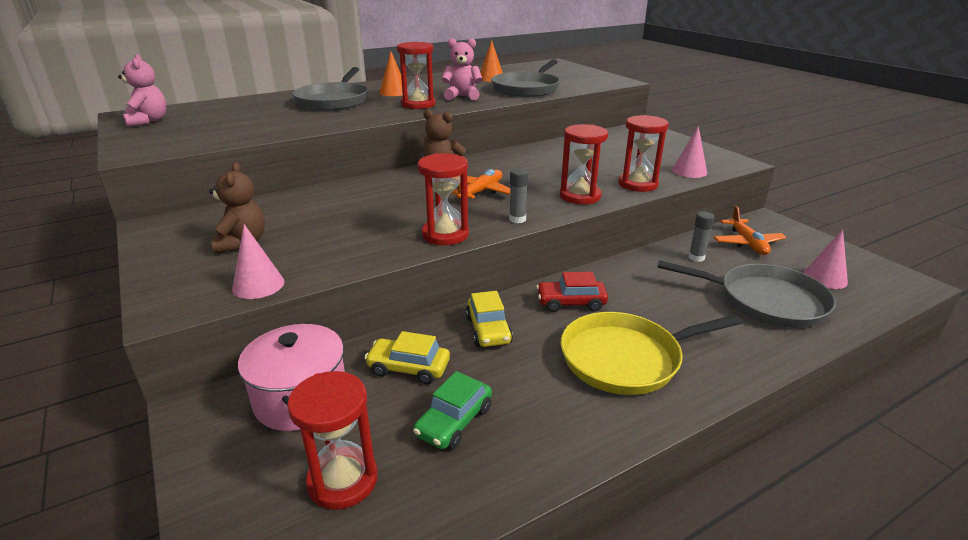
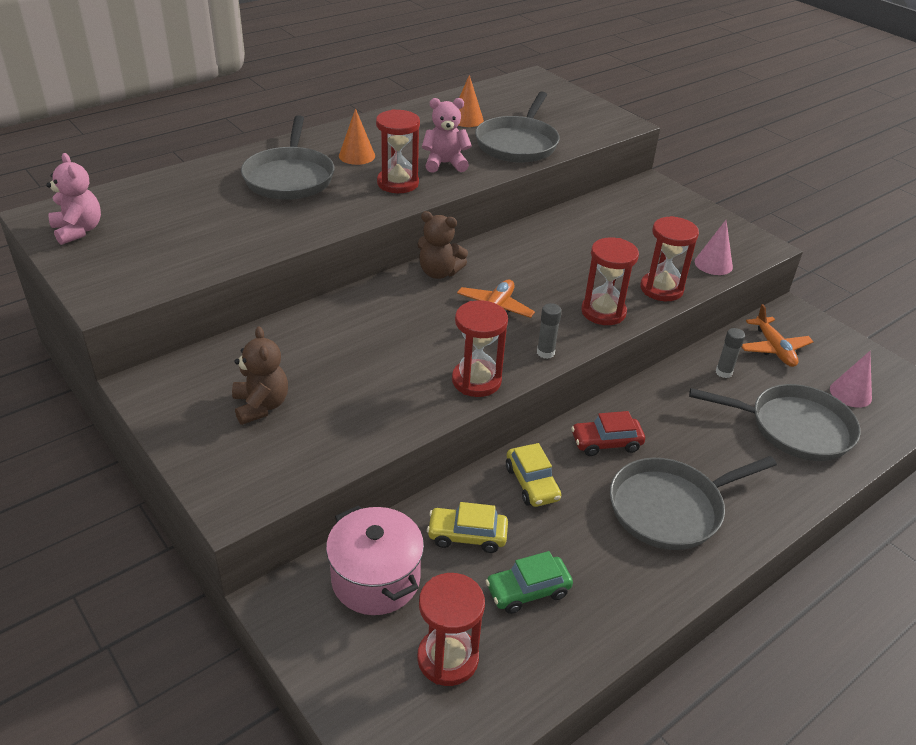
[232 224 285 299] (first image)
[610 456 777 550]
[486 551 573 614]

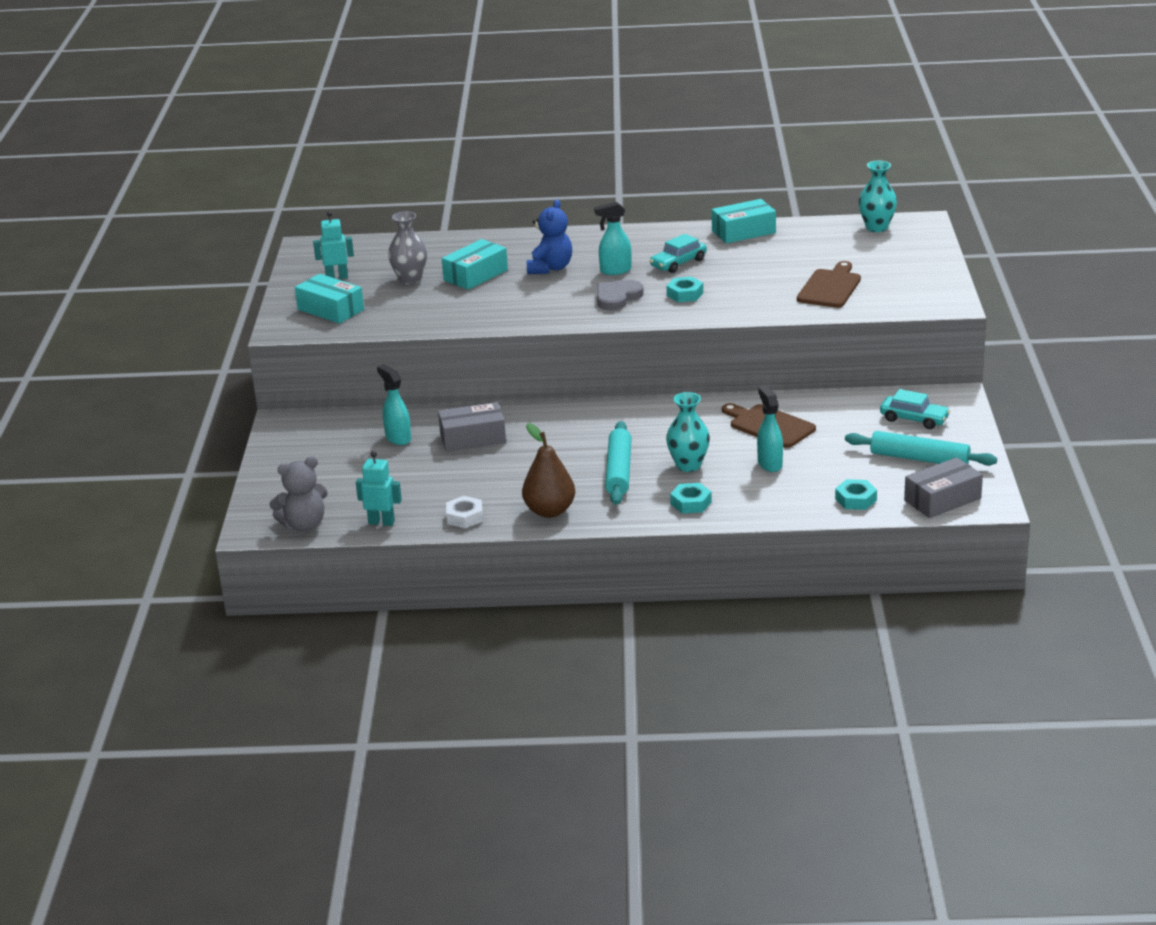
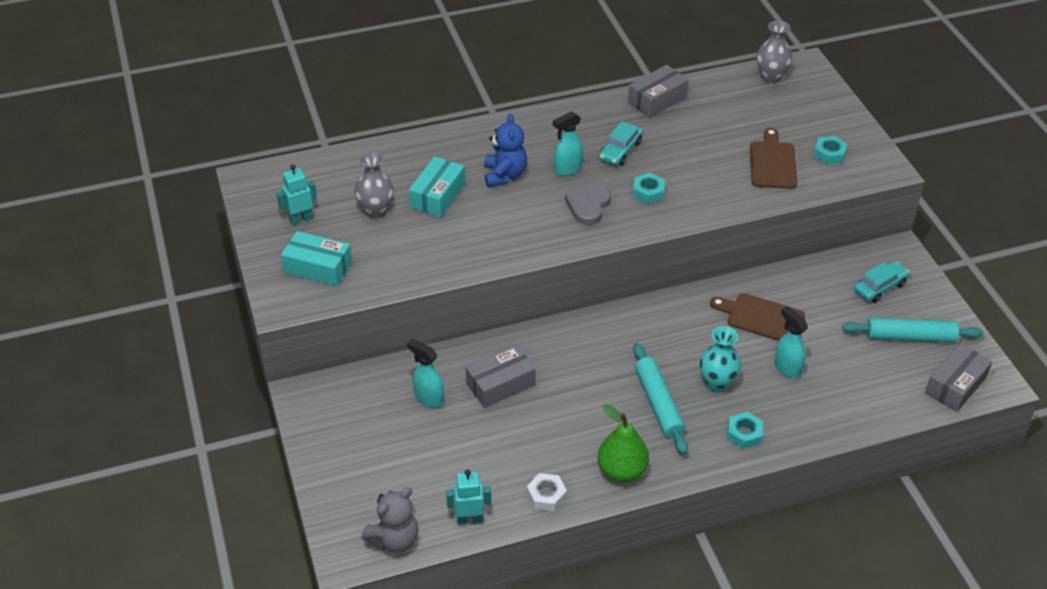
[757 20 792 84]
[628 65 689 117]
[854 261 910 303]
[597 404 649 482]
[814 136 848 165]

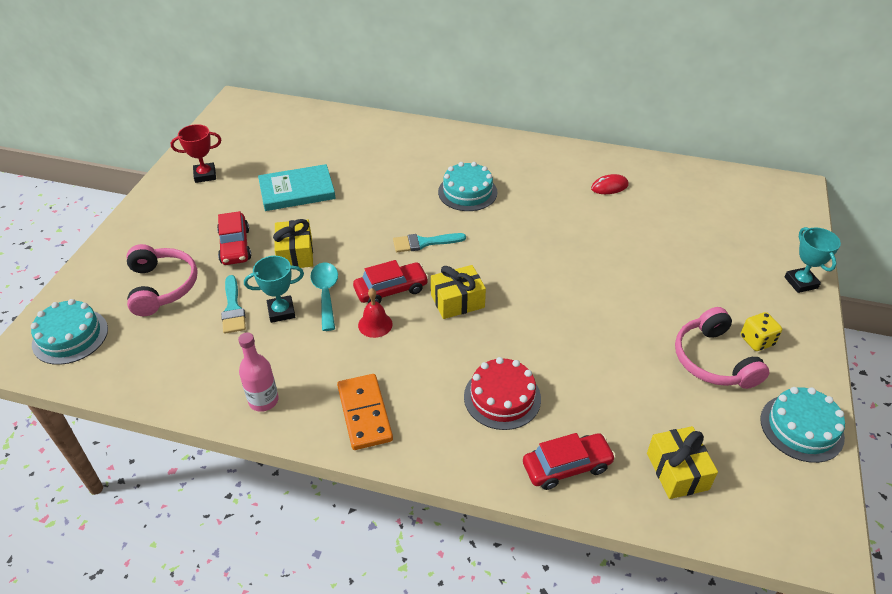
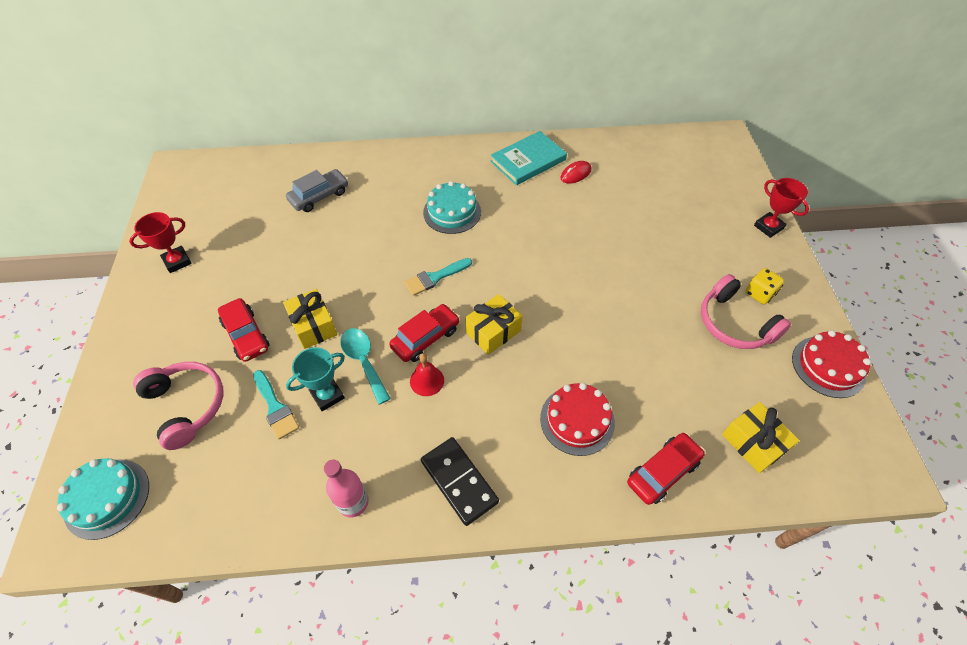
[490 131 567 185]
[754 178 809 238]
[421 437 499 526]
[792 330 871 398]
[286 169 348 212]

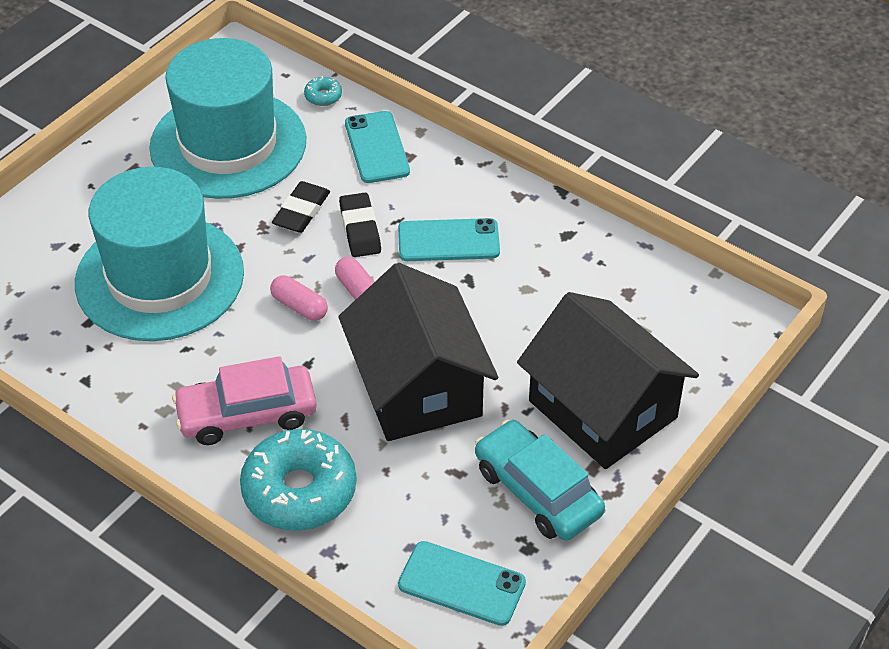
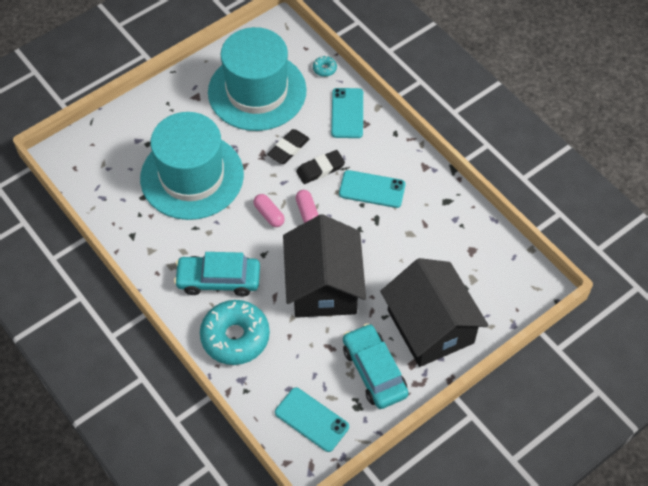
[296 150 345 184]
[174 252 260 297]

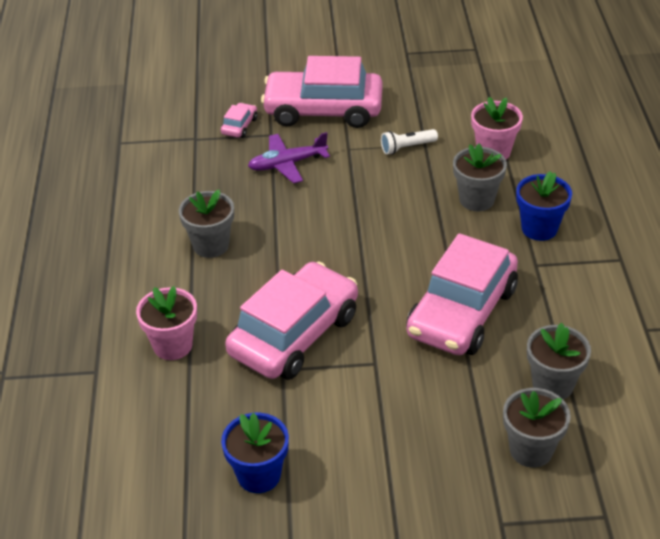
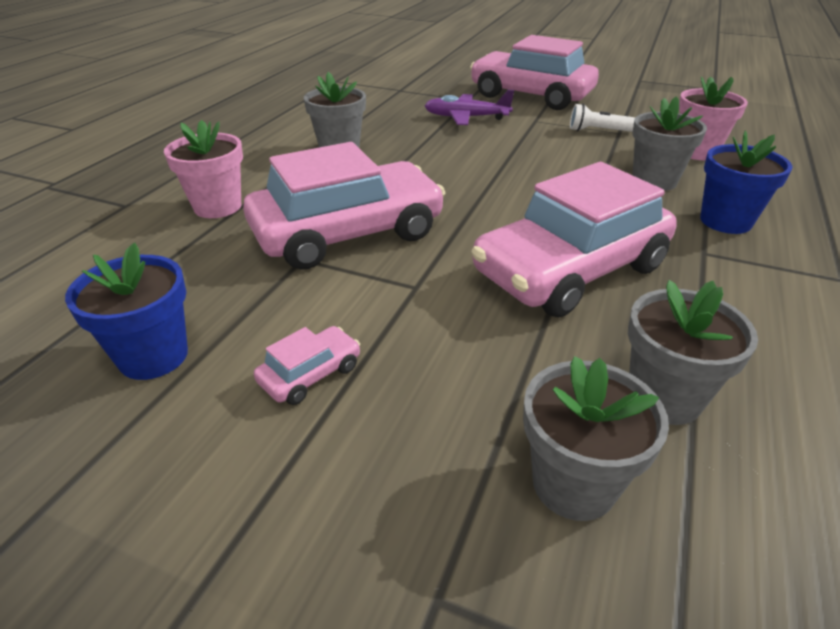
[254 326 360 405]

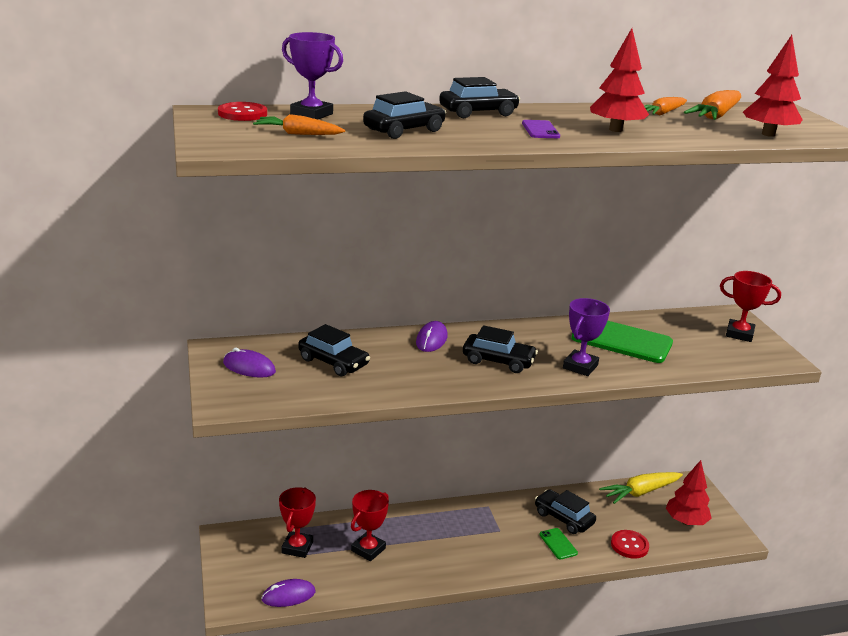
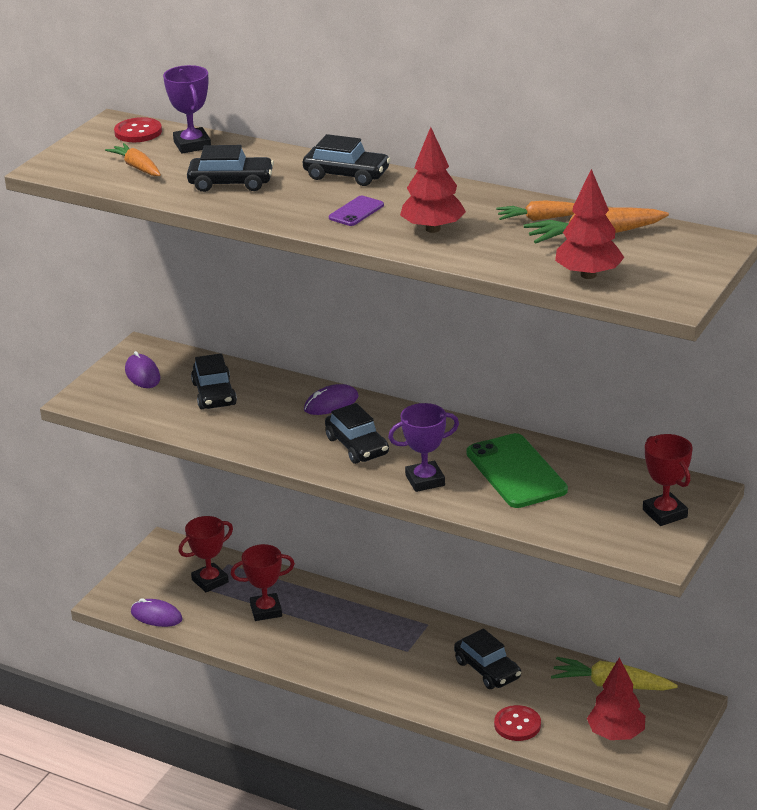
[454 628 521 689]
[539 528 578 559] (first image)

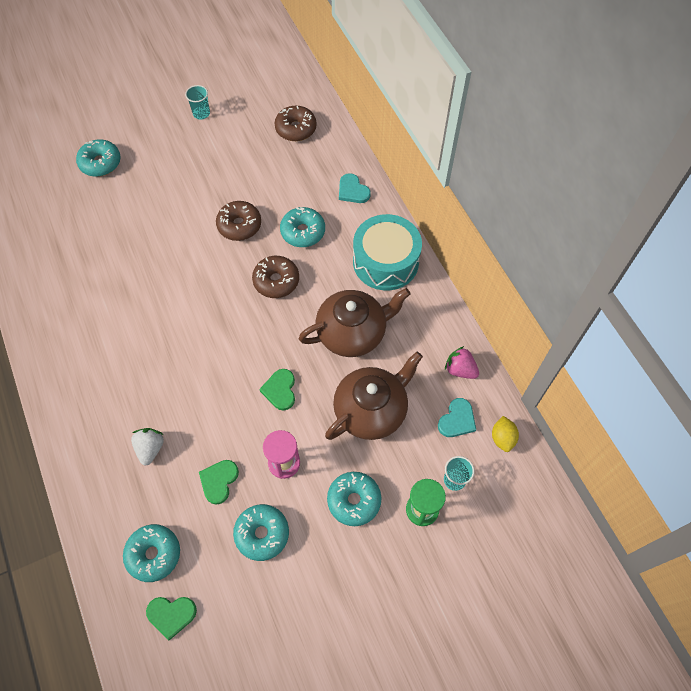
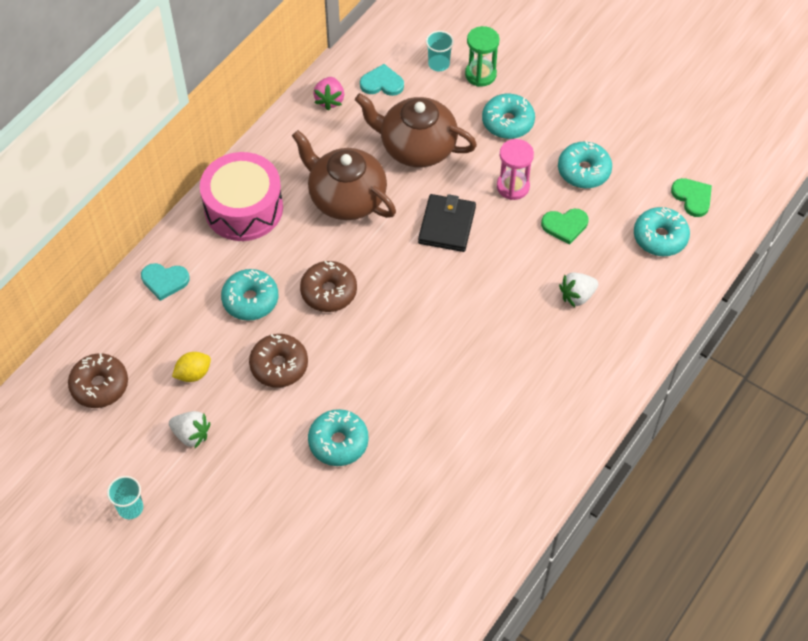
[308 409 369 466]
[141 263 190 301]
[200 152 283 241]
[418 194 476 252]
[172 352 211 382]
[169 411 210 448]

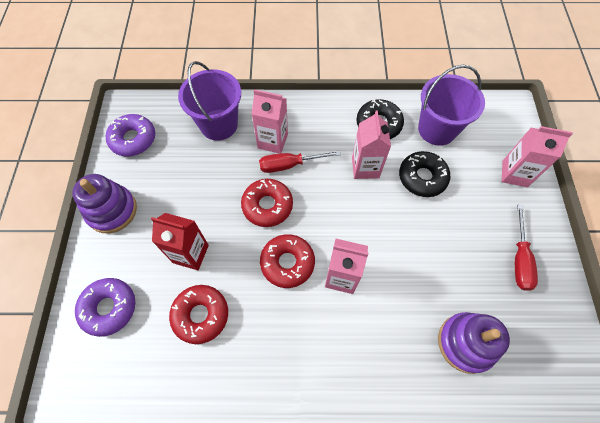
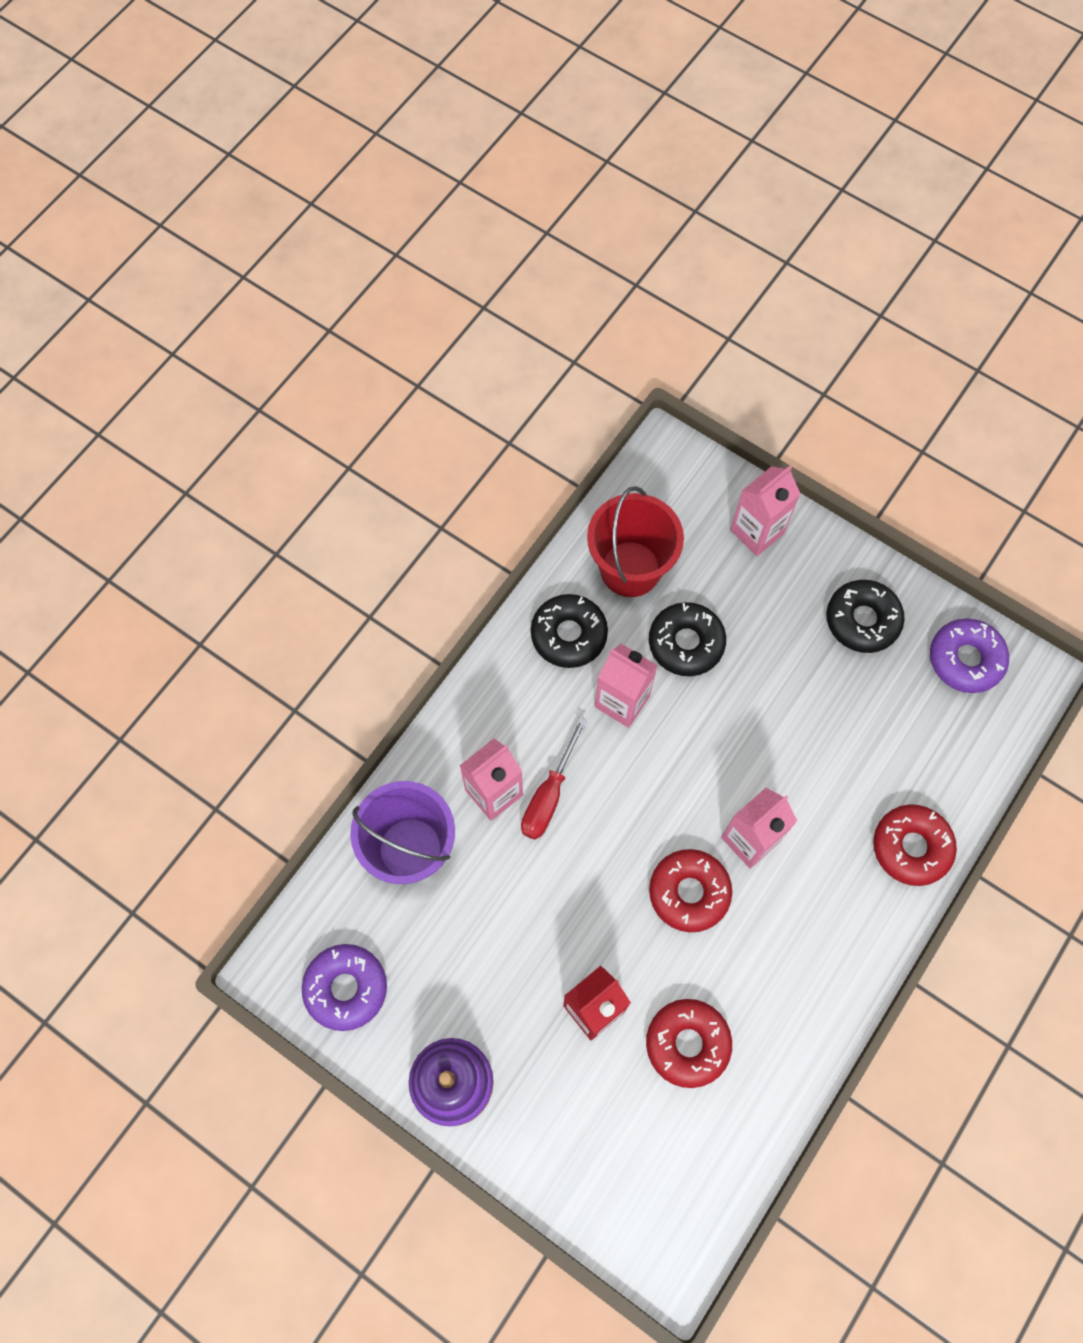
[587 486 684 597]
[873 804 957 886]
[826 580 905 653]
[930 619 1009 693]
[438 312 510 374] (first image)

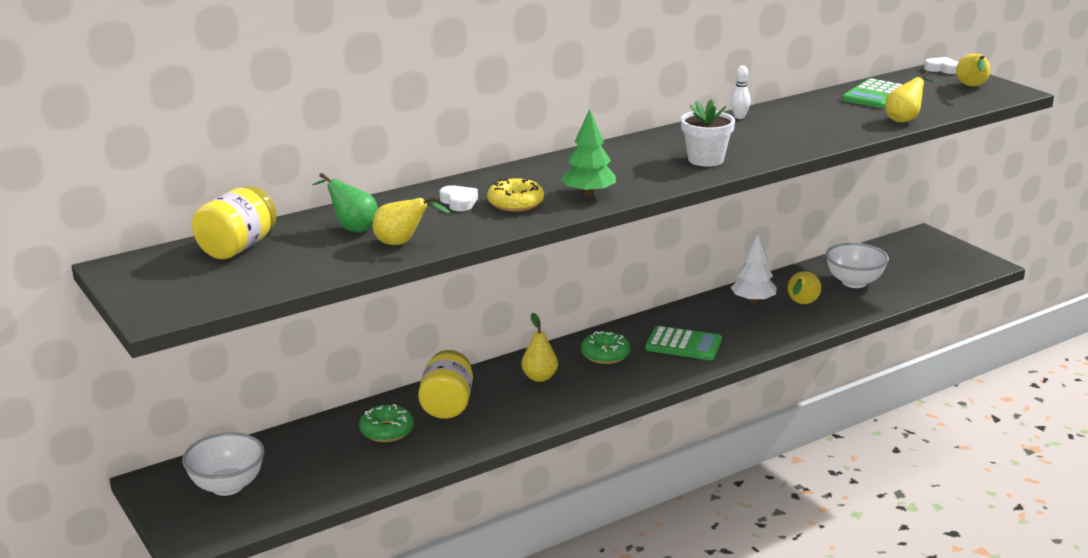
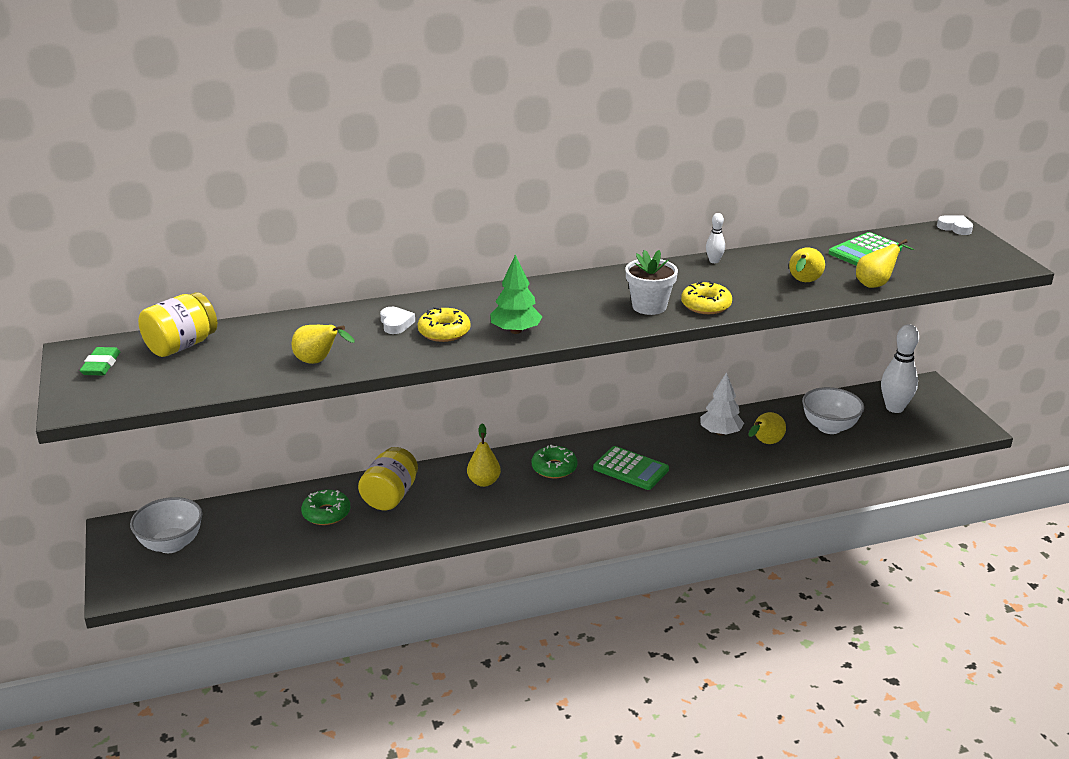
[789 247 825 282]
[313 173 378 232] (first image)
[681 281 732 314]
[881 324 919 413]
[80 347 120 375]

